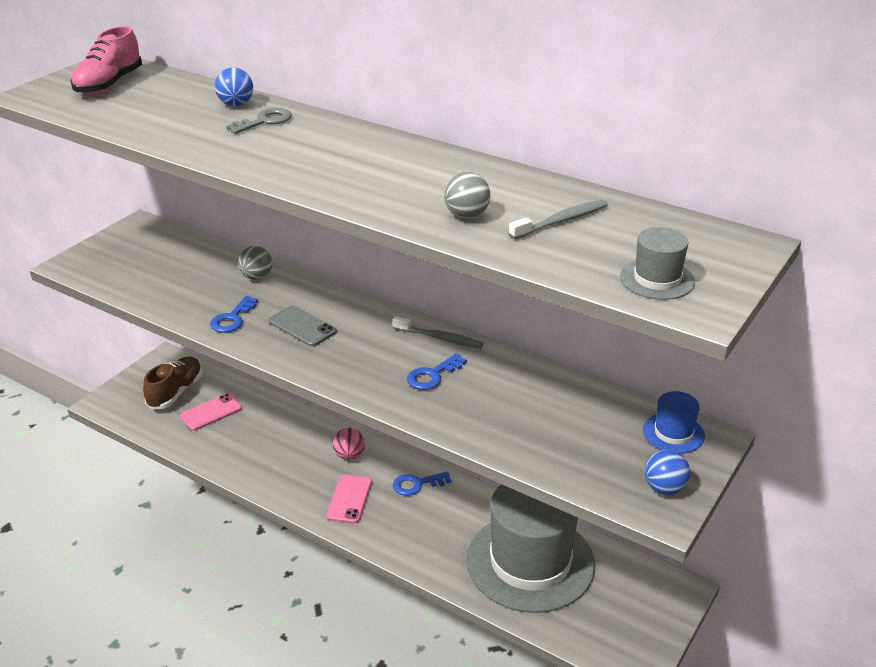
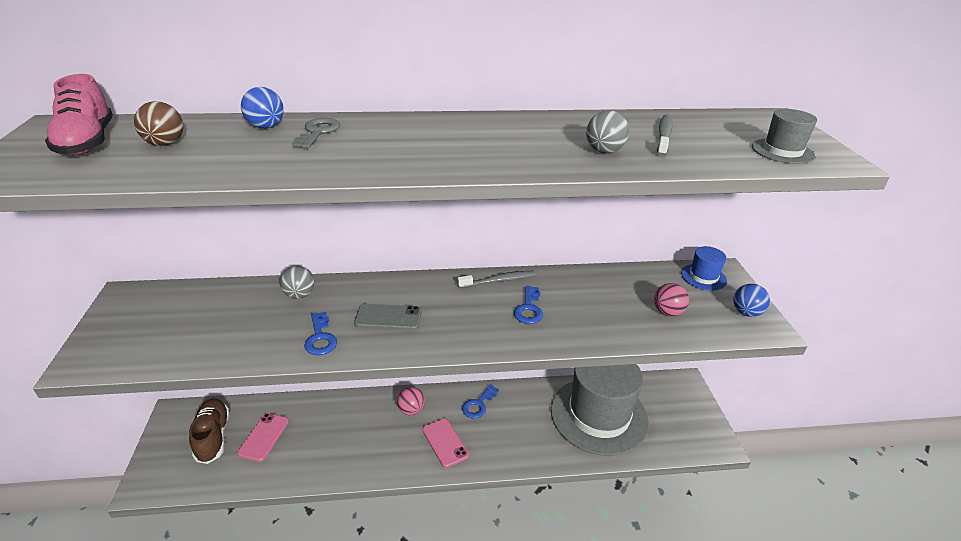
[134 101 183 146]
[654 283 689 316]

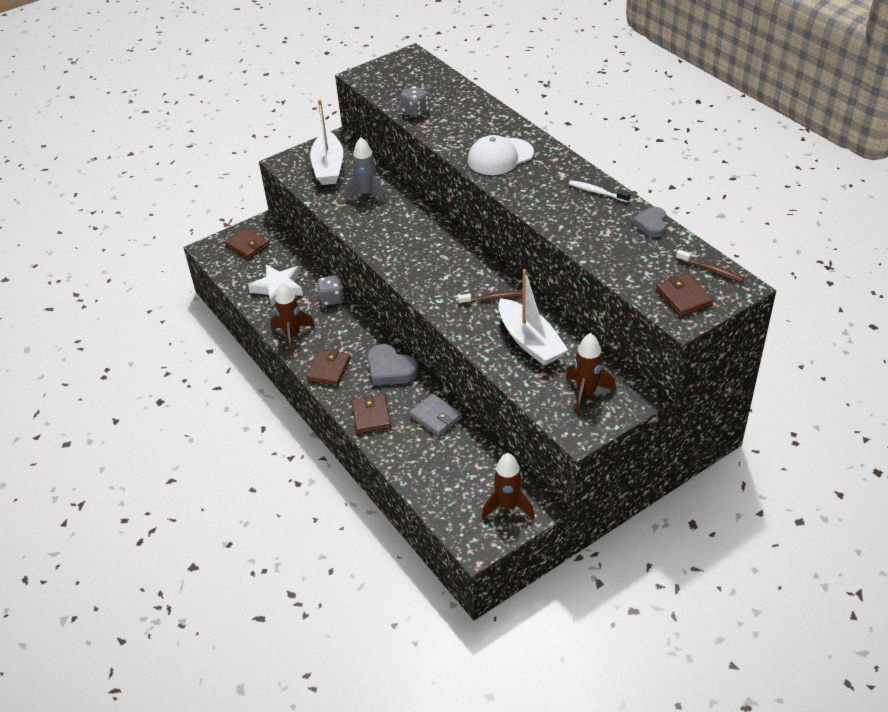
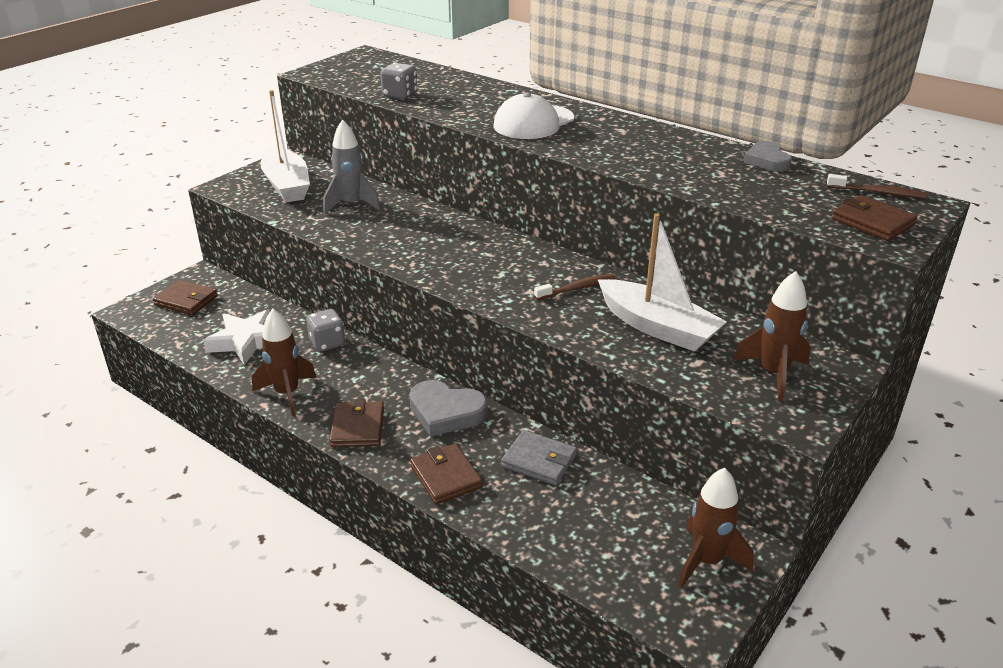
[569 180 630 202] (first image)

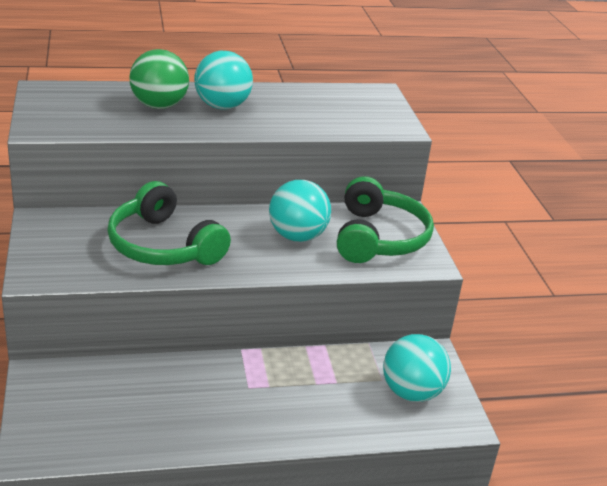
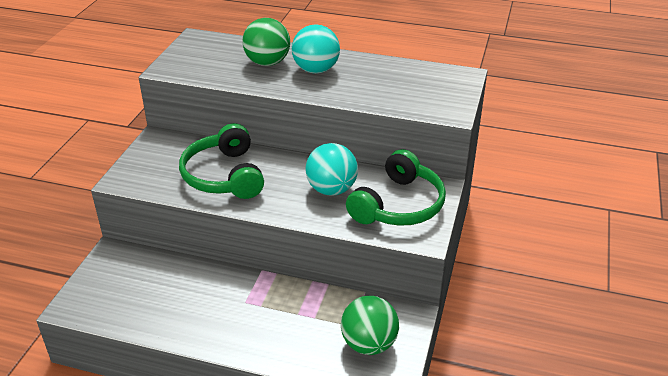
[341 296 399 355]

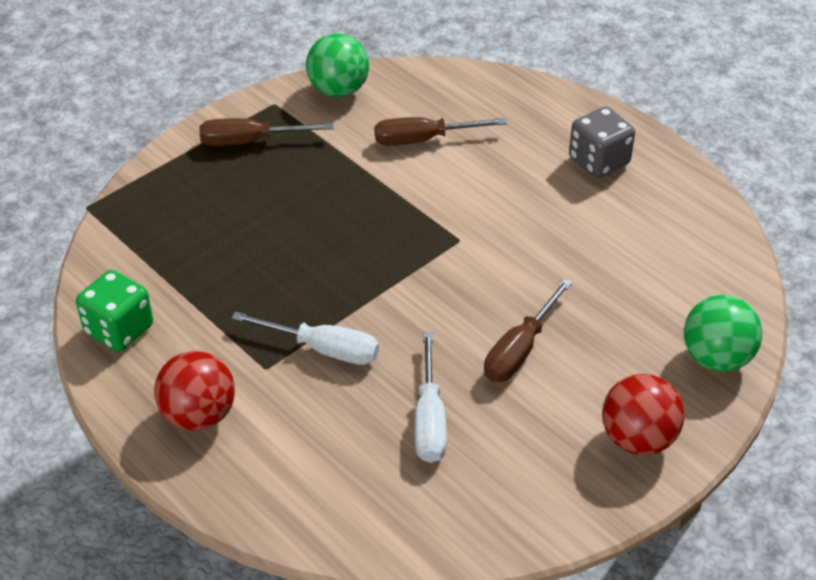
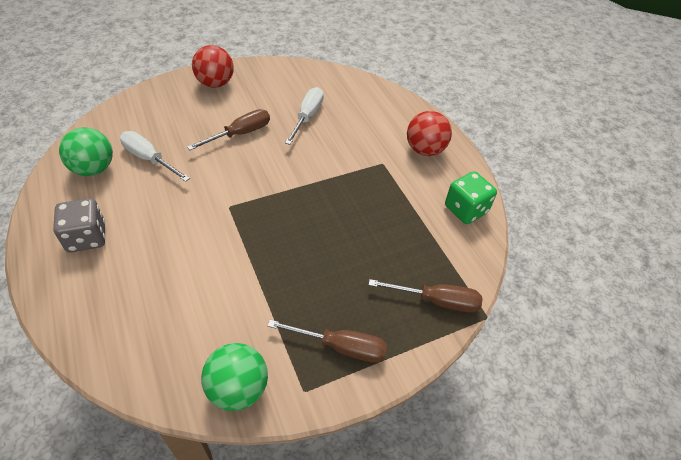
[369 279 483 313]
[59 127 113 176]
[120 131 190 182]

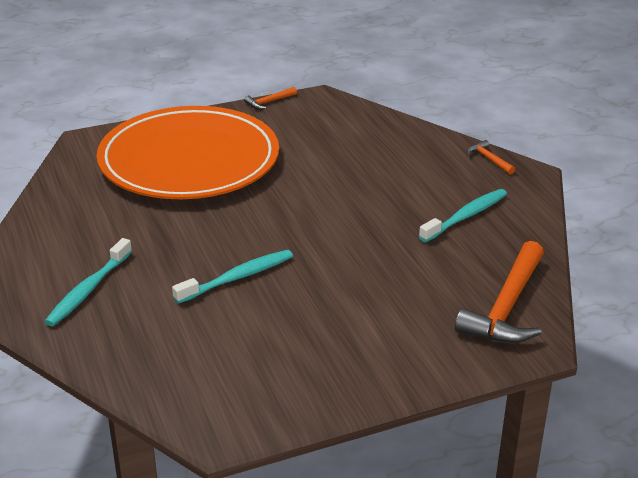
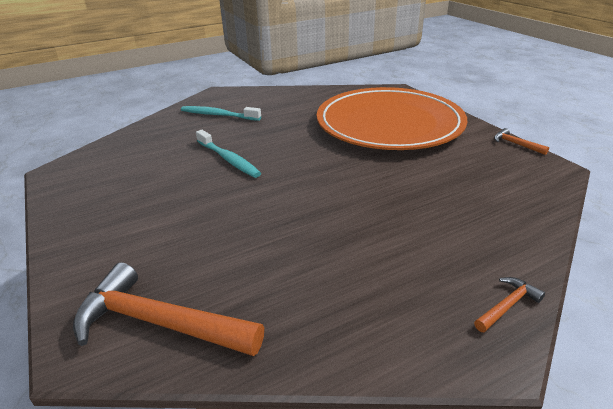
[419 189 507 242] (first image)

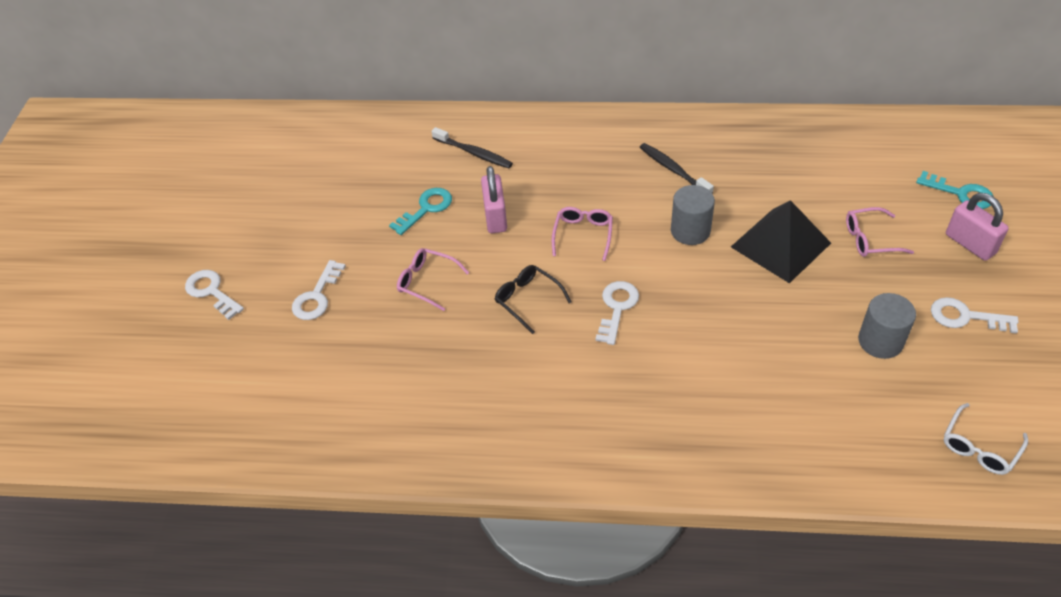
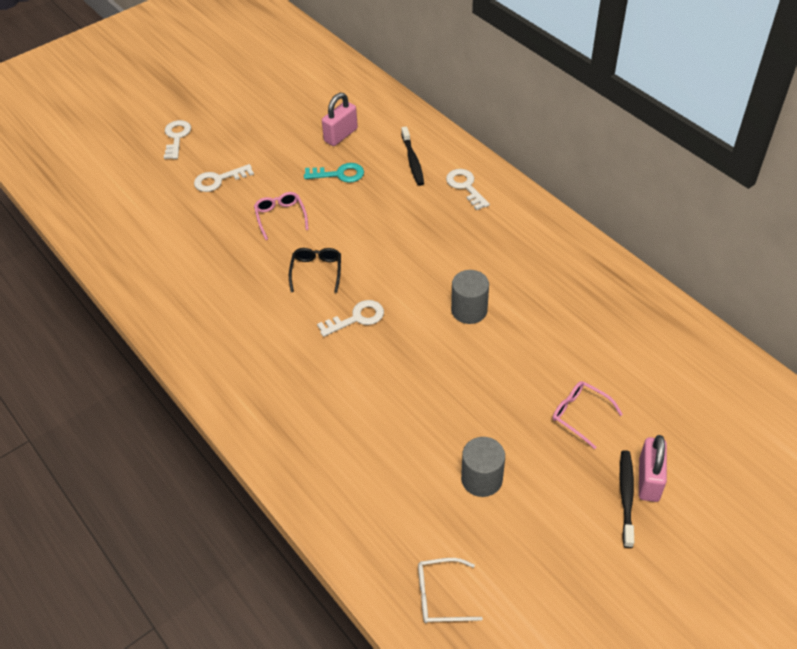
[620 450 634 548]
[322 93 358 146]
[916 171 993 209] (first image)
[731 200 831 283] (first image)
[552 207 613 261] (first image)
[446 169 490 210]

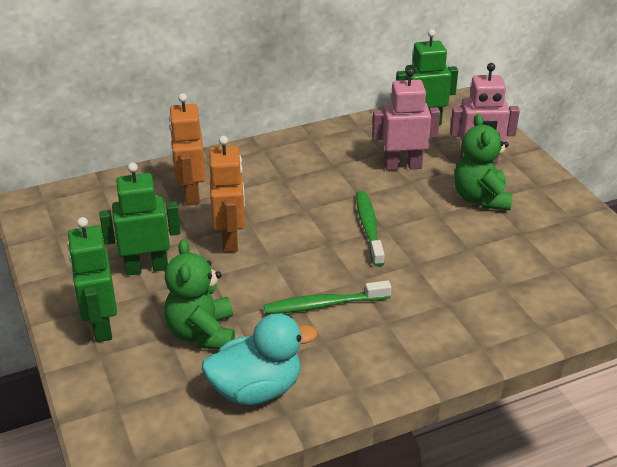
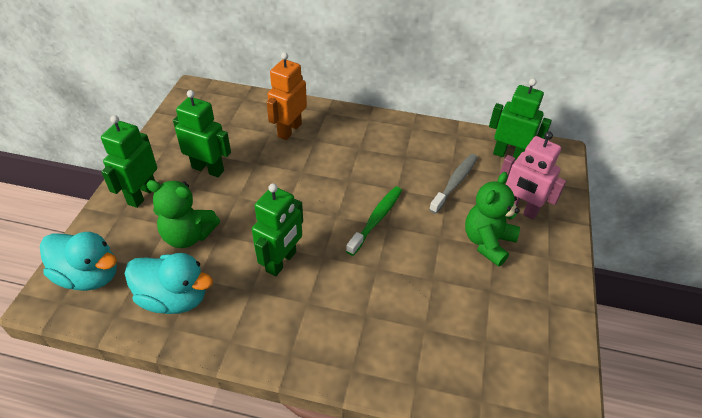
[429 154 478 214]
[210 136 245 252] (first image)
[146 180 220 248]
[252 183 303 276]
[40 232 117 291]

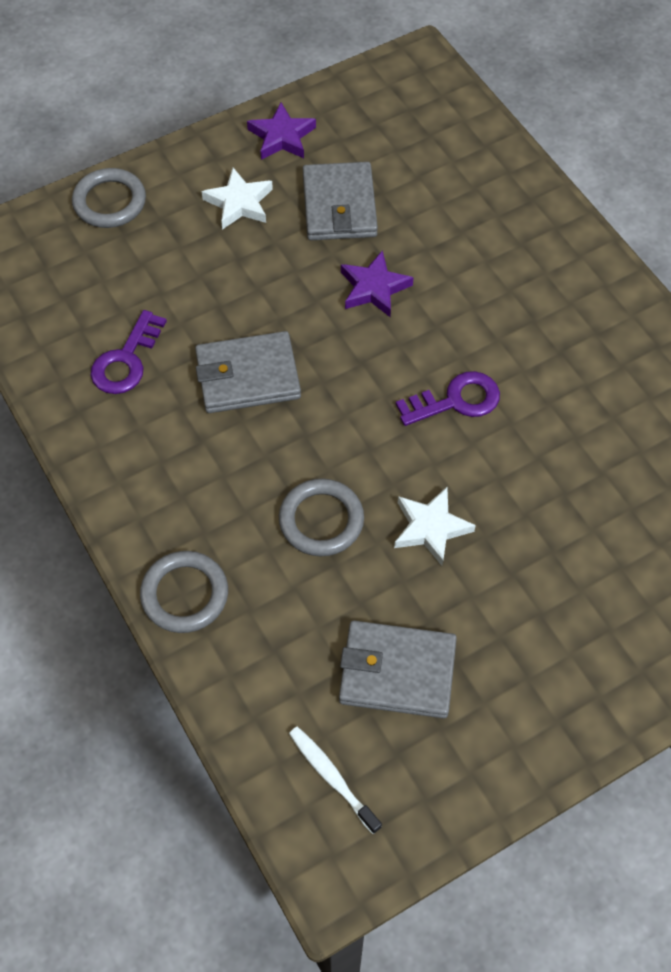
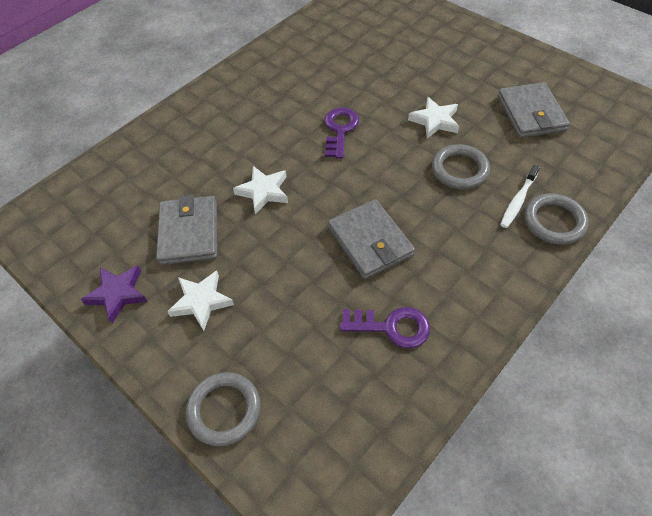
[156 195 217 265]
[233 166 288 214]
[324 107 359 159]
[500 165 540 228]

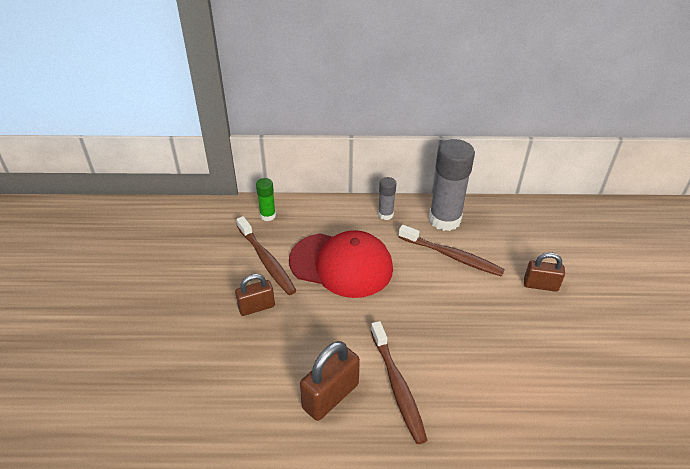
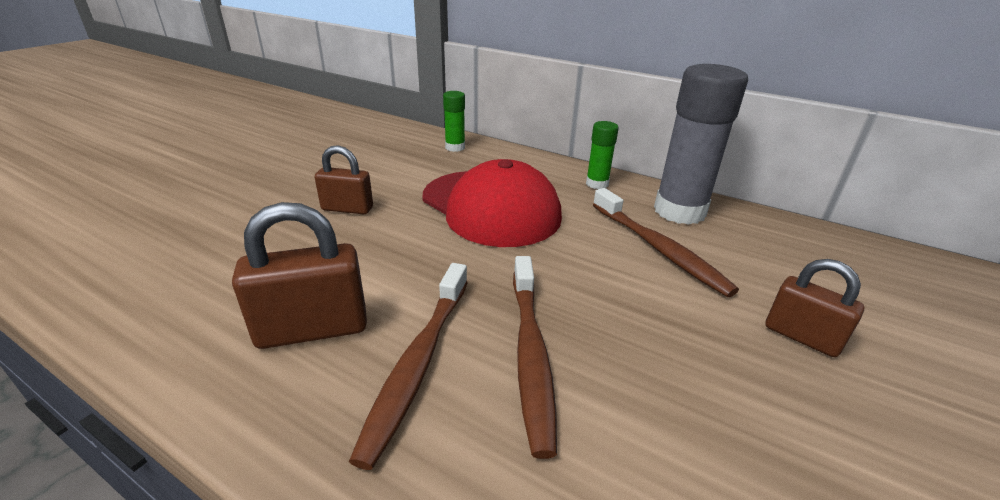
[586 121 619 189]
[513 256 557 459]

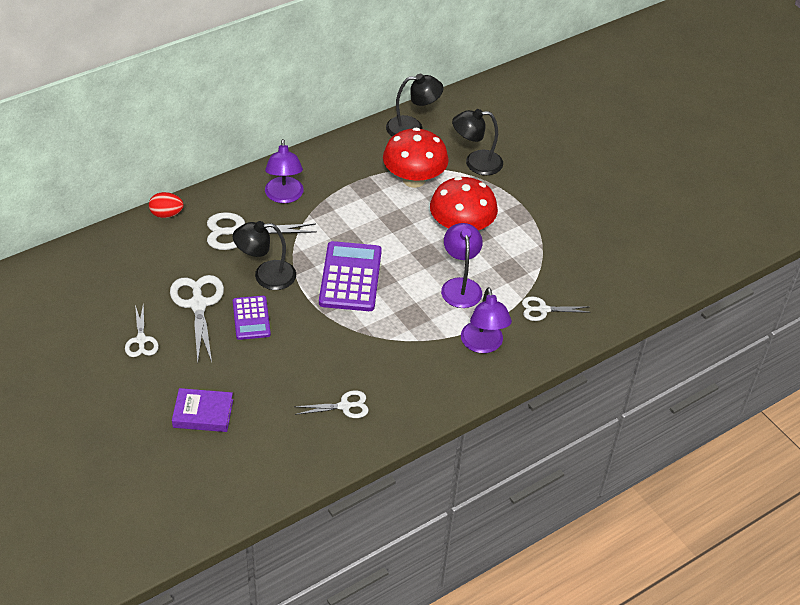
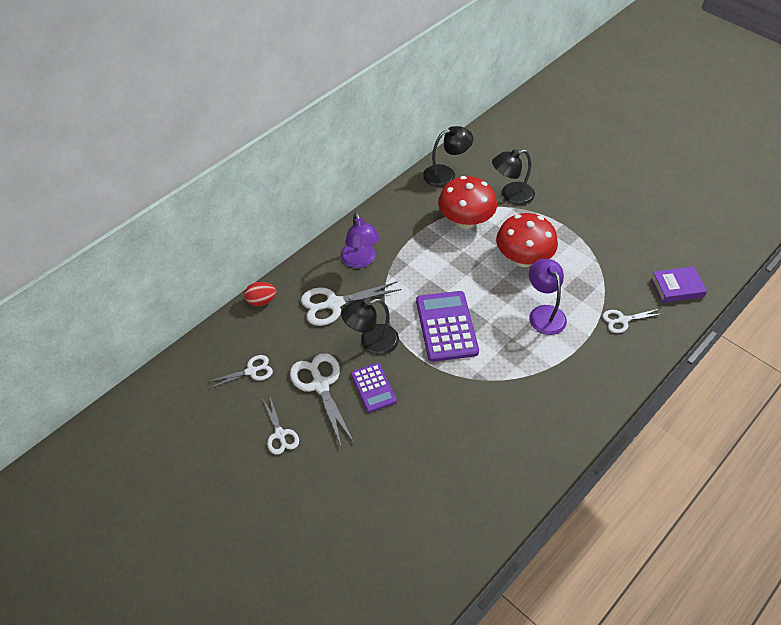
[461 287 512 353] (first image)
[651 267 707 303]
[207 355 273 389]

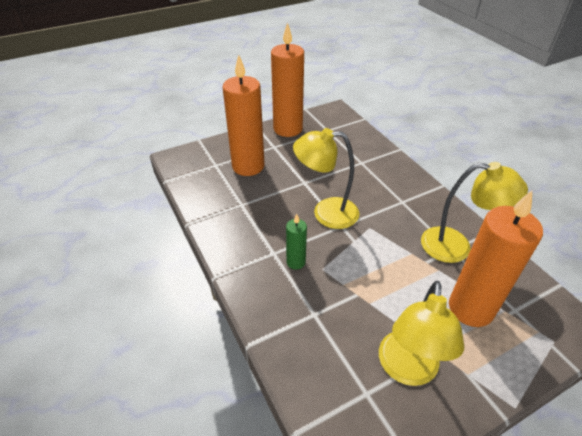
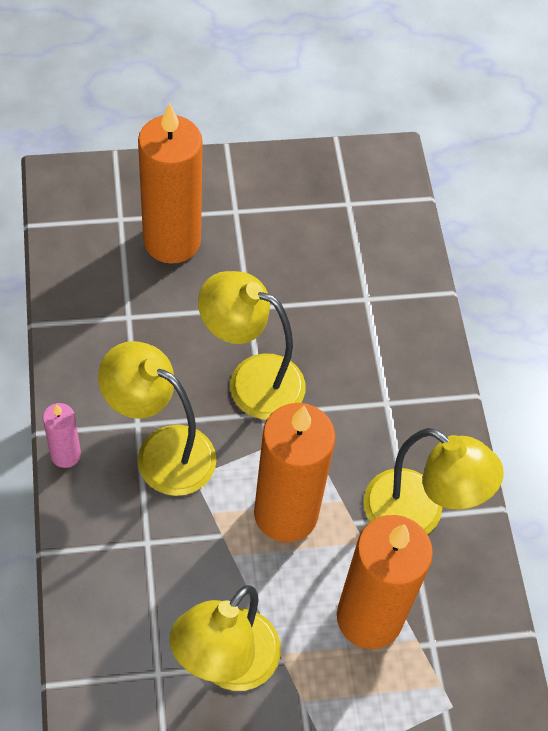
[254 403 336 542]
[98 341 216 496]
[43 403 81 468]

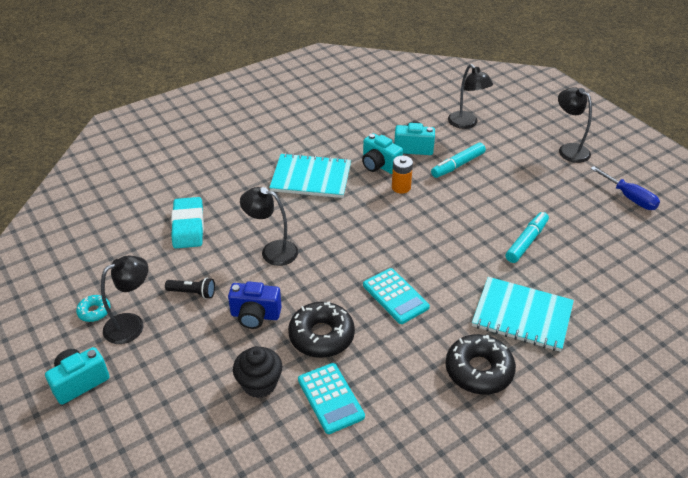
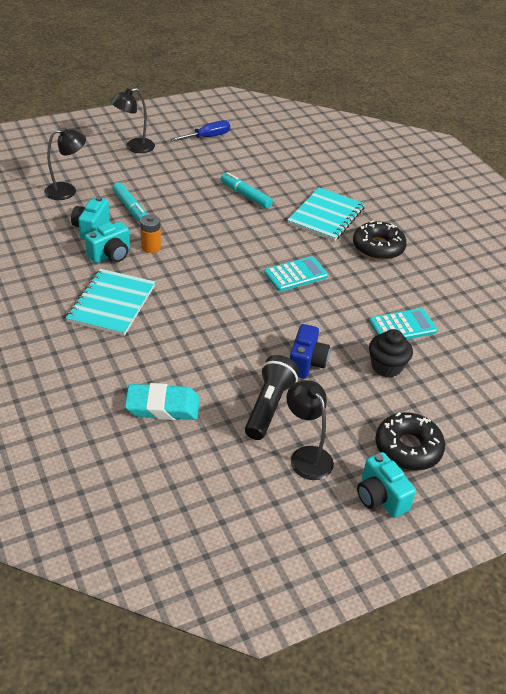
[240 187 298 266] (first image)
[245 355 299 440]
[76 295 111 322] (first image)
[375 412 445 471]

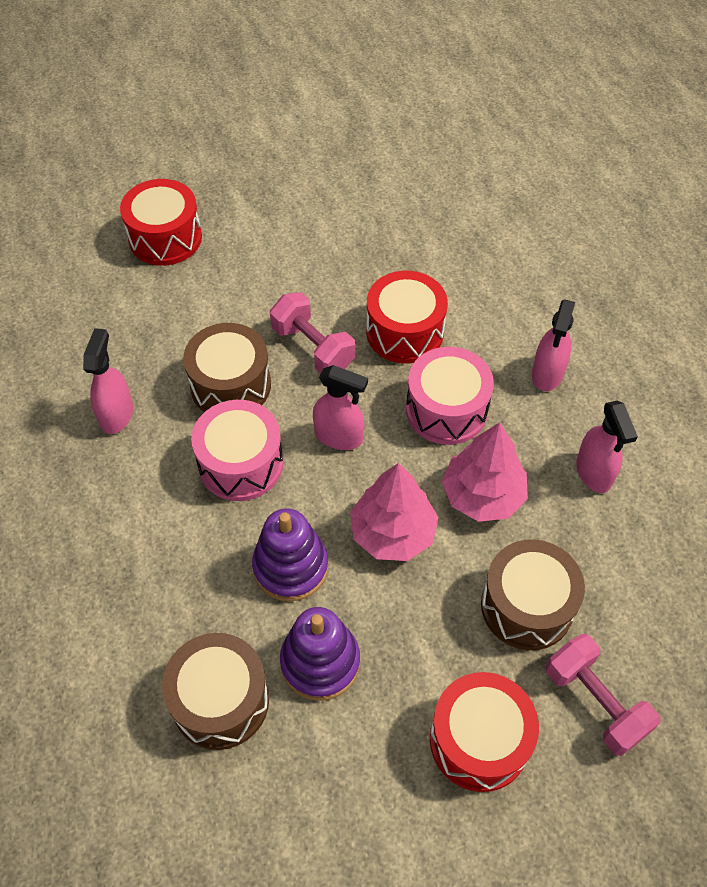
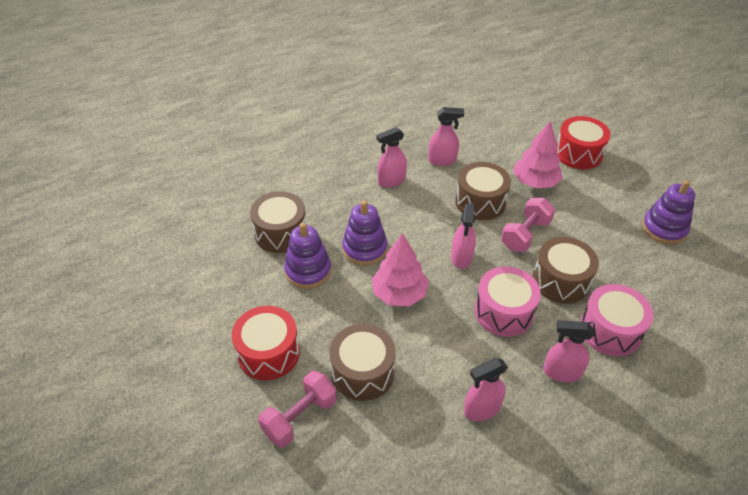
[533 237 599 304]
[580 284 653 356]
[513 121 563 188]
[376 127 407 188]
[642 180 695 245]

